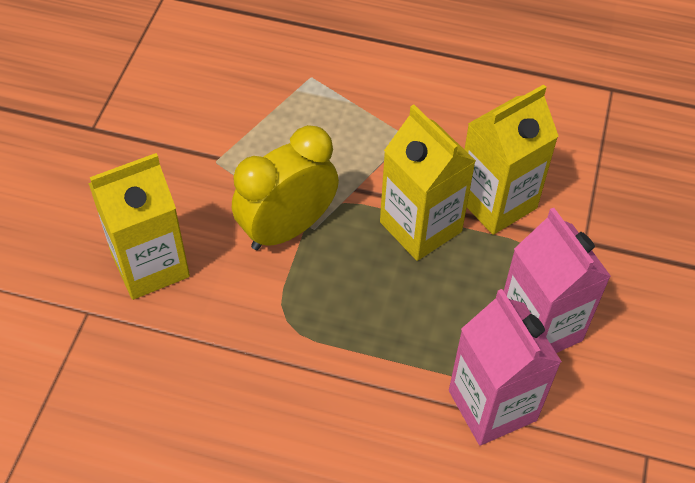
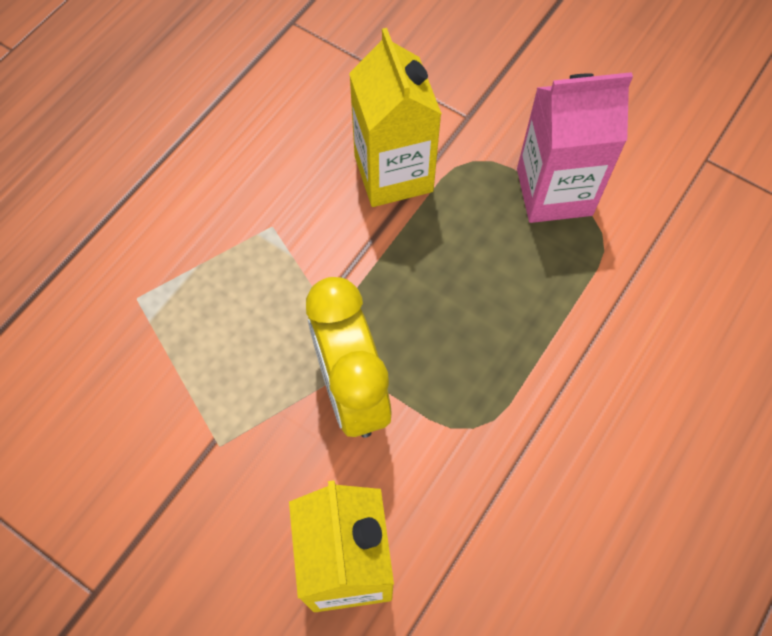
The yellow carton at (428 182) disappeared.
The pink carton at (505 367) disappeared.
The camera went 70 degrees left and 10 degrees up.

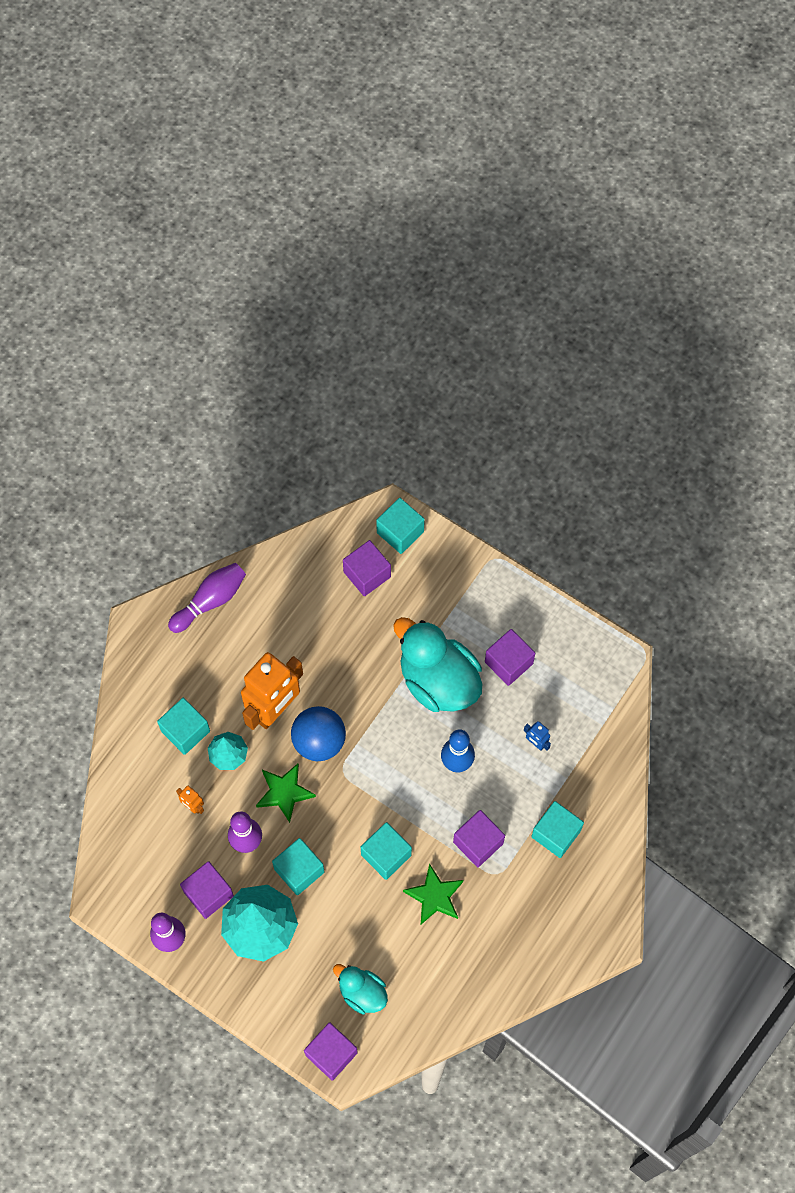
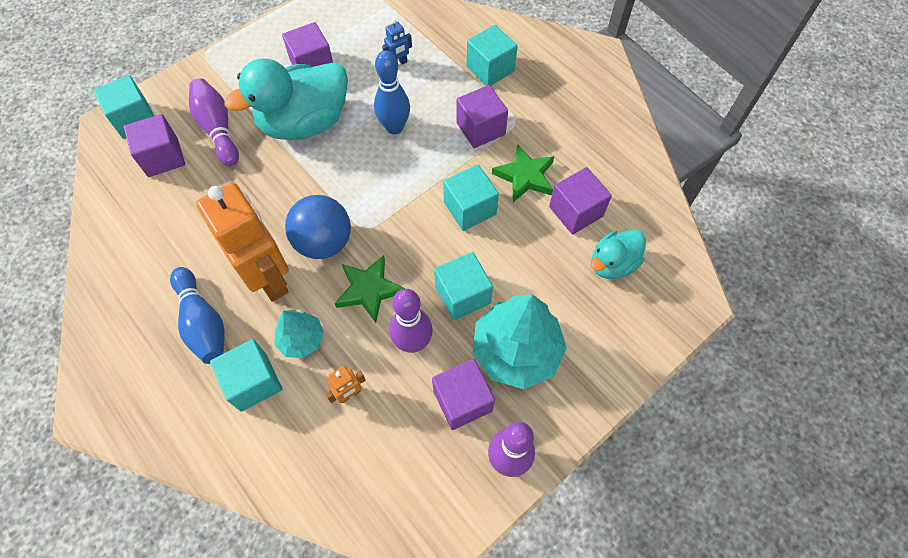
The blue bowling pin at (197 315) appeared.
The purple bowling pin moved from (207 598) to (214 122).
The purple cube moved from (331 1051) to (580 200).
The camera went 75 degrees left and 5 degrees down.

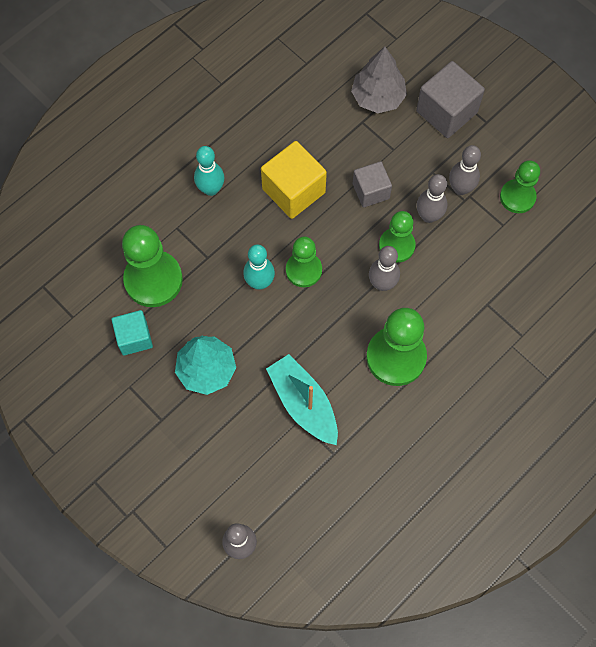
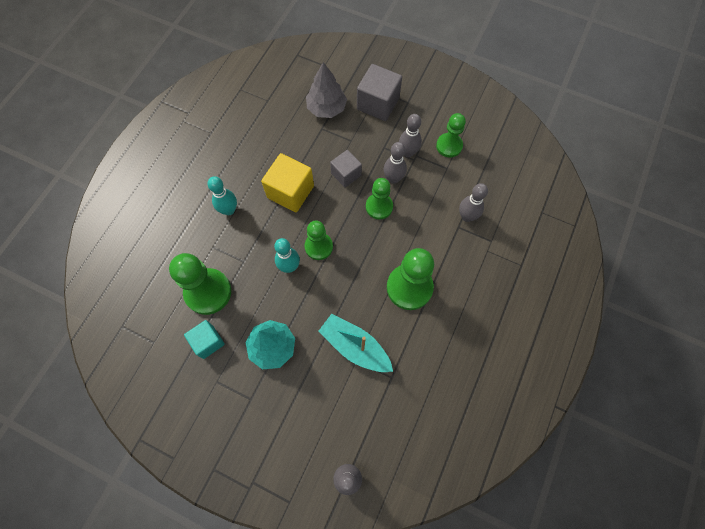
The grey bowling pin moved from (384 268) to (473 202).
The camera went 20 degrees left and 0 degrees up.

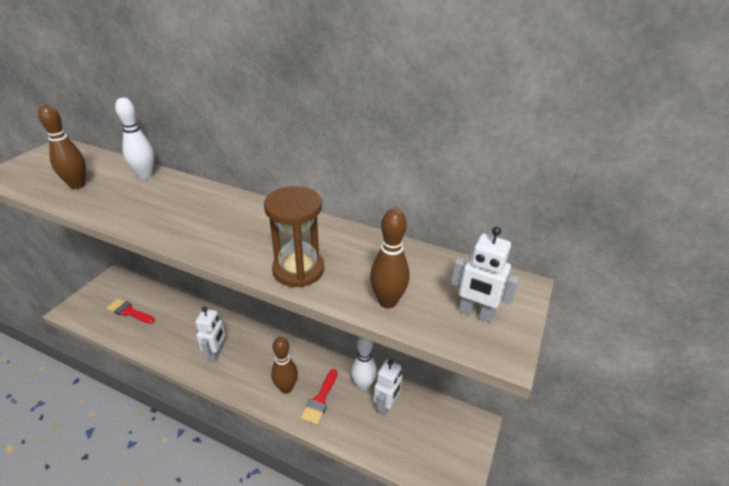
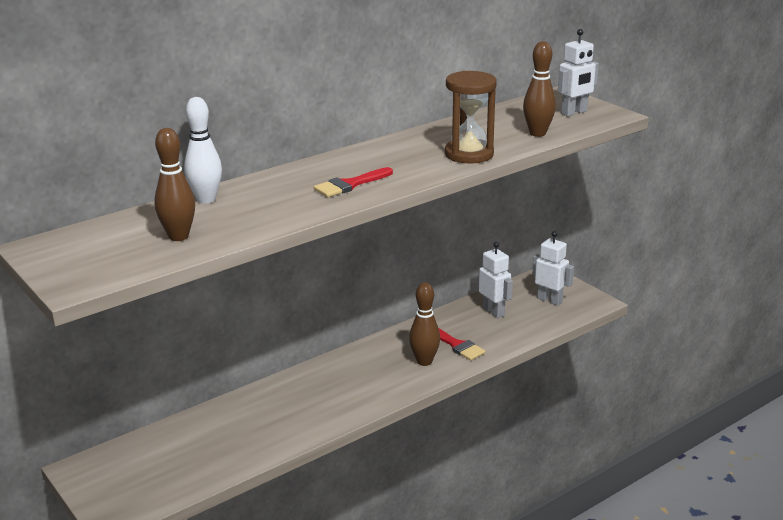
The red brush moved from (130 311) to (353 182).
The white robot moved from (210 334) to (553 268).
The white bowling pin at (364 364) disappeared.
The camera went 60 degrees left and 10 degrees down.

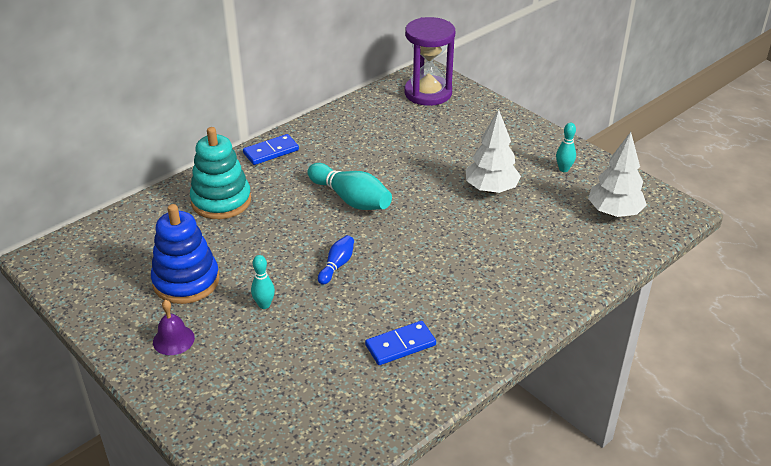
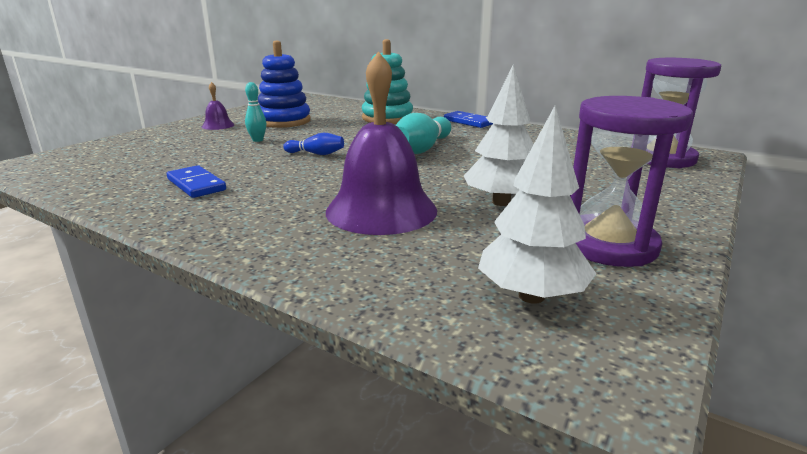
The purple bell at (381 143) appeared.
The turquoise bowling pin at (566 147) was replaced by the purple hourglass at (631 181).
The camera went 75 degrees right and 15 degrees down.

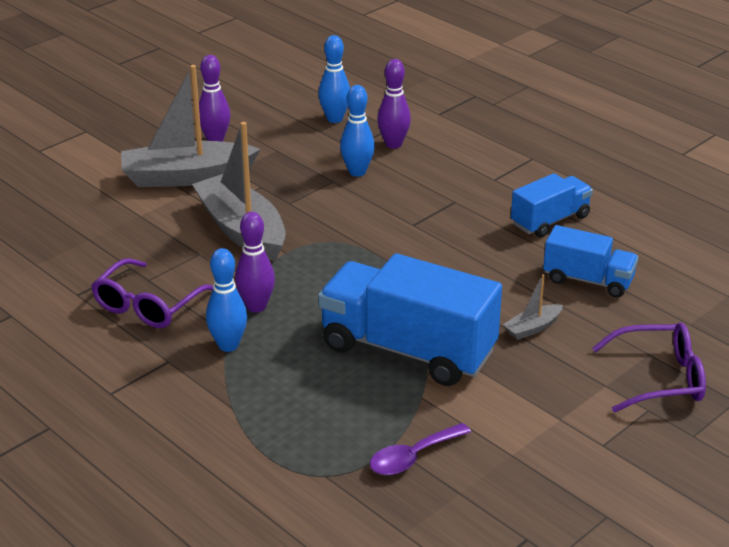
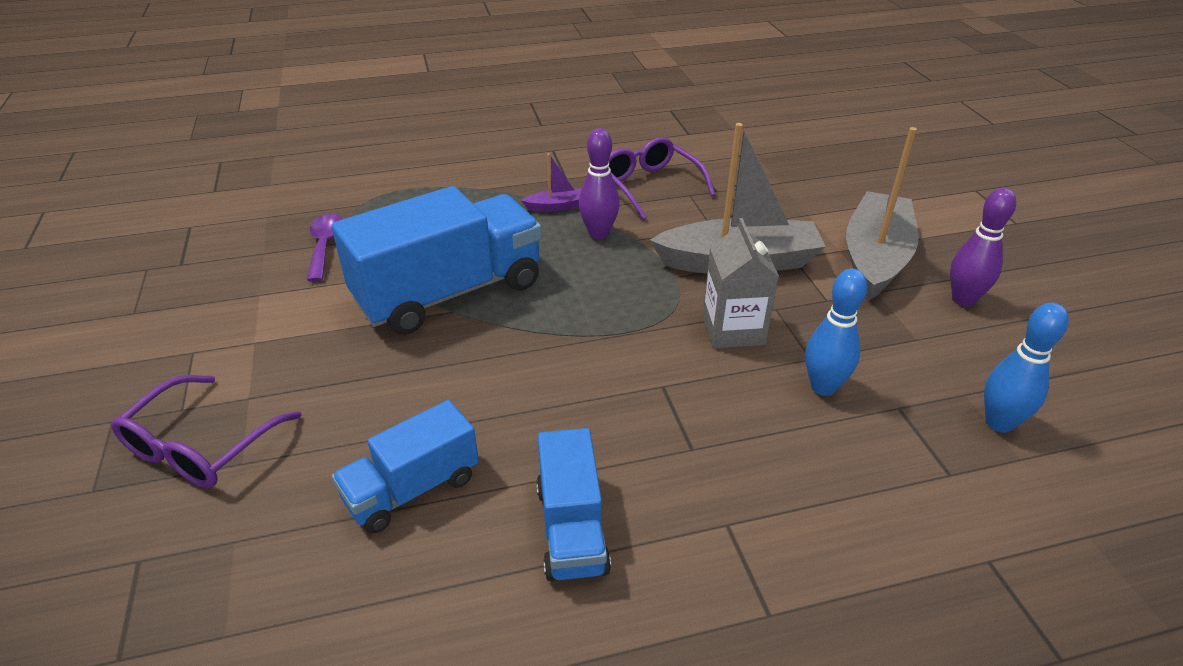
The blue bowling pin at (226 300) was replaced by the purple boat at (551 182).
The grey carton at (740 283) appeared.
The purple bowling pin at (394 104) disappeared.
The grey boat at (533 307) disappeared.
The camera went 120 degrees right and 5 degrees up.

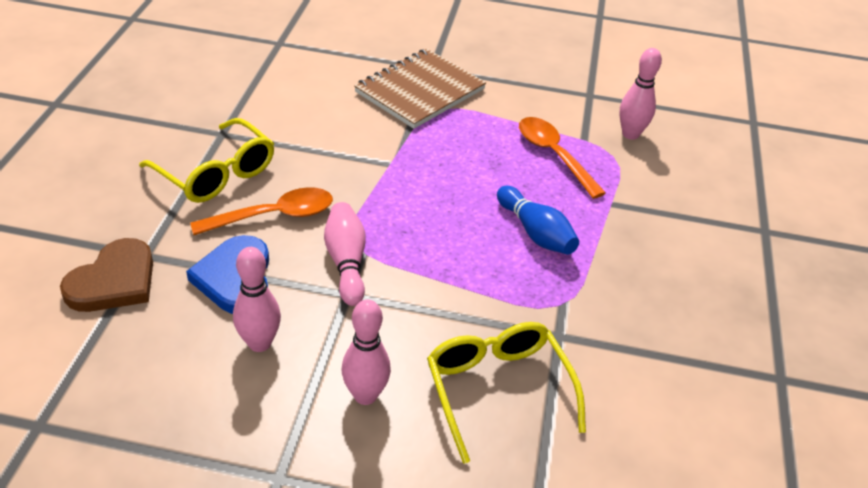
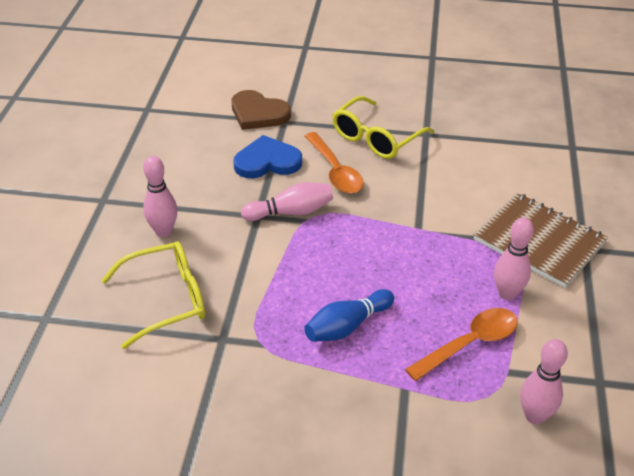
The pink bowling pin moved from (257 299) to (514 258).
The camera went 90 degrees right and 0 degrees up.

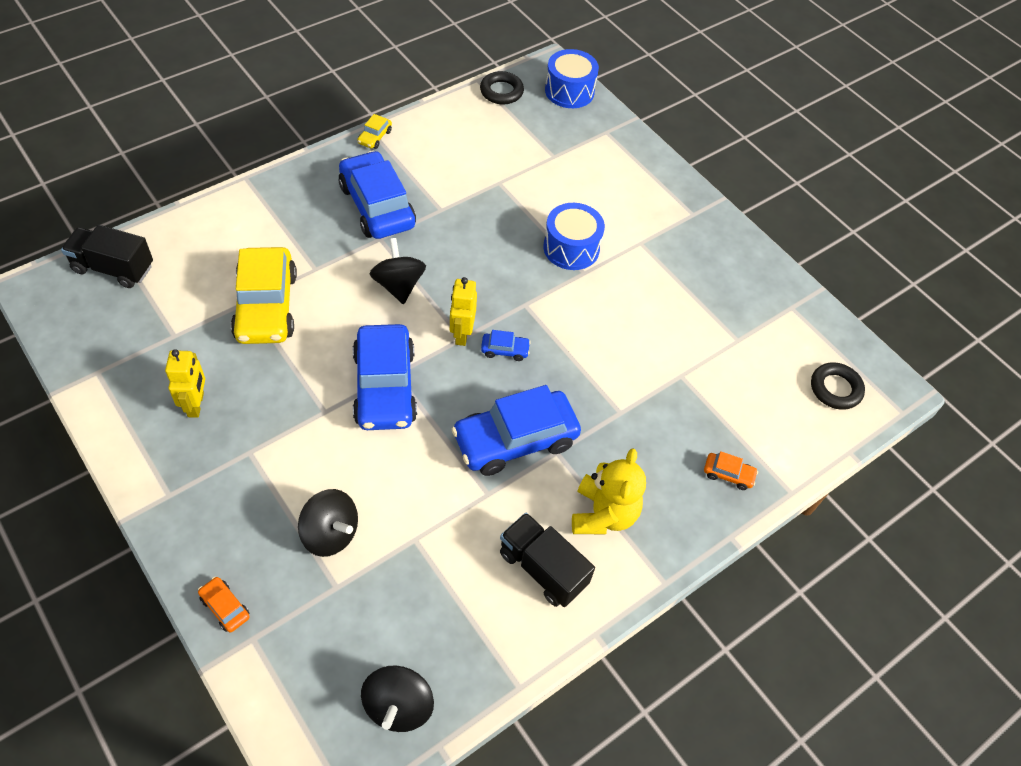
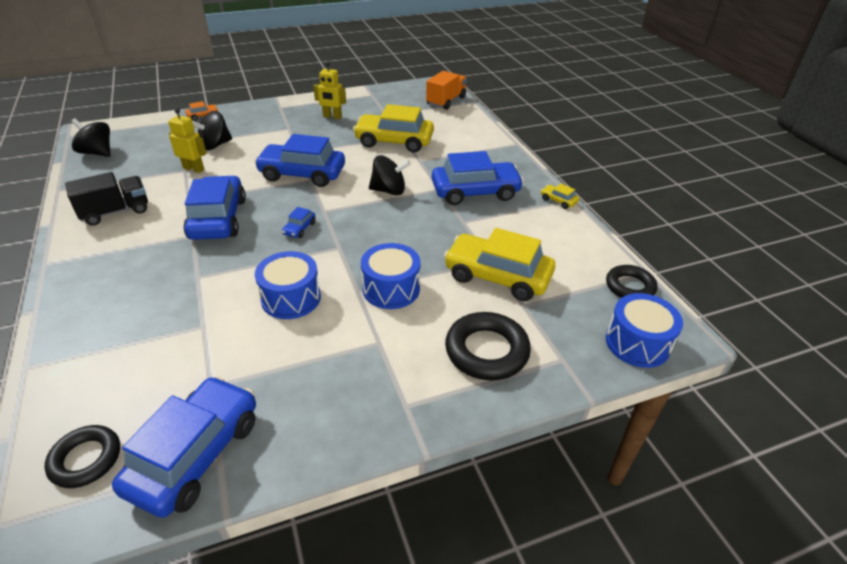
The blue car at (184 447) appeared.
The yellow robot moved from (463 311) to (187 140).
The blue drum at (288 285) appeared.
The black truck at (107 256) became the orange truck at (446 90).
The yellow car at (499 264) appeared.
The black ring at (488 346) appeared.
The yellow teddy bear at (609 491) disappeared.
The orange car at (731 470) disappeared.
The camera went 110 degrees right and 15 degrees down.

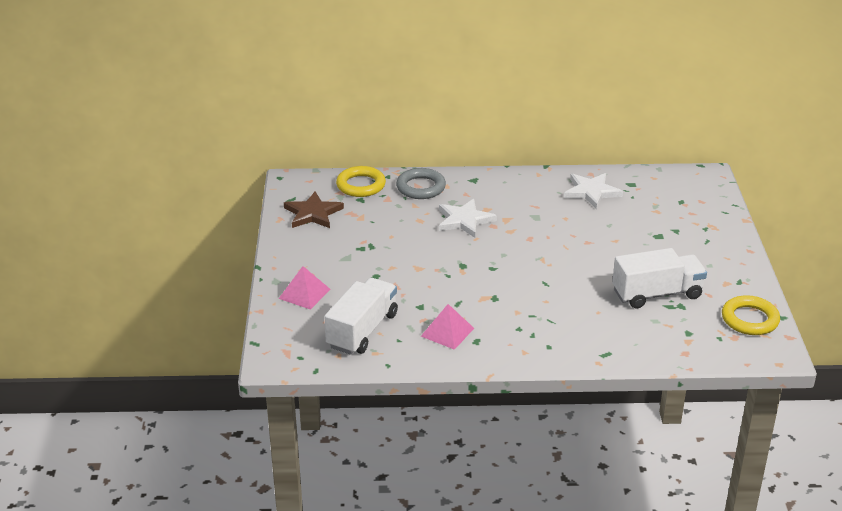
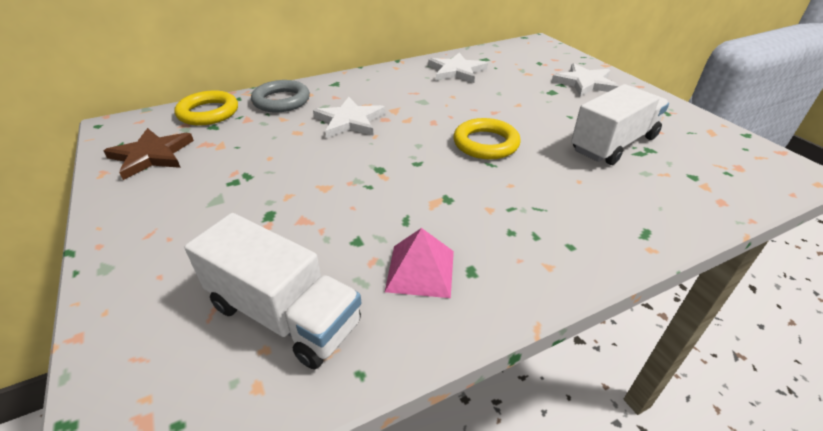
The white truck at (361 316) turned 120 degrees clockwise.
The yellow ring moved from (751 315) to (487 139).
The white star at (585 80) appeared.
The pink pyramid at (304 288) disappeared.
The camera went 25 degrees left and 5 degrees up.

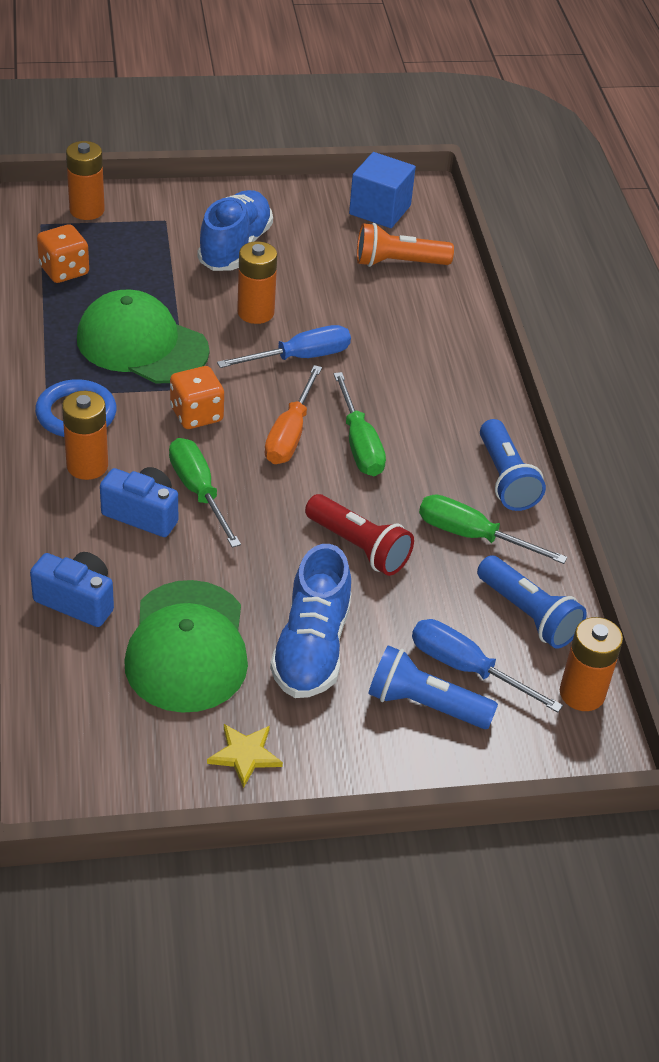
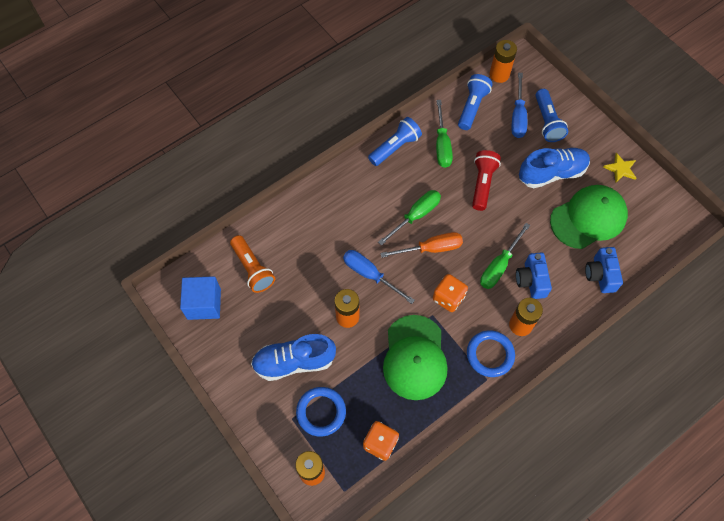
The blue ring at (321 412) appeared.
The camera went 115 degrees left and 20 degrees up.

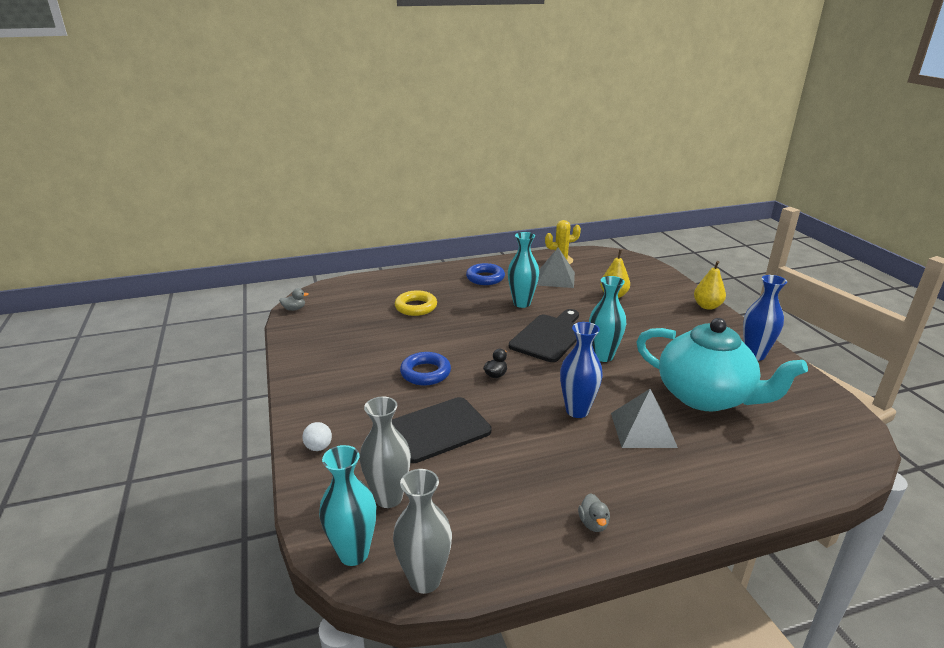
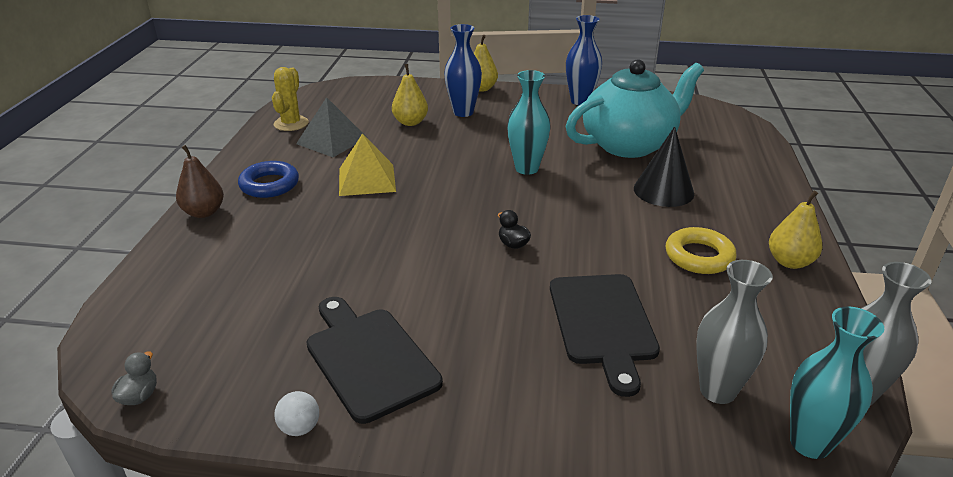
The brown pear at (200 181) appeared.
The white ball moved from (317 436) to (296 413).
The black cutting board moved from (544 335) to (374 360).
The turquoise vase at (523 270) was replaced by the yellow pyramid at (367 164).
The blue vase moved from (581 370) to (463 70).
The grey pyramid at (644 418) was replaced by the black cone at (664 166).
The yellow ring moved from (416 303) to (701 250).
The grey duck at (594 512) was replaced by the yellow pear at (795 230).
The blue ring at (425 369) disappeared.
The camera went 65 degrees left and 5 degrees up.

